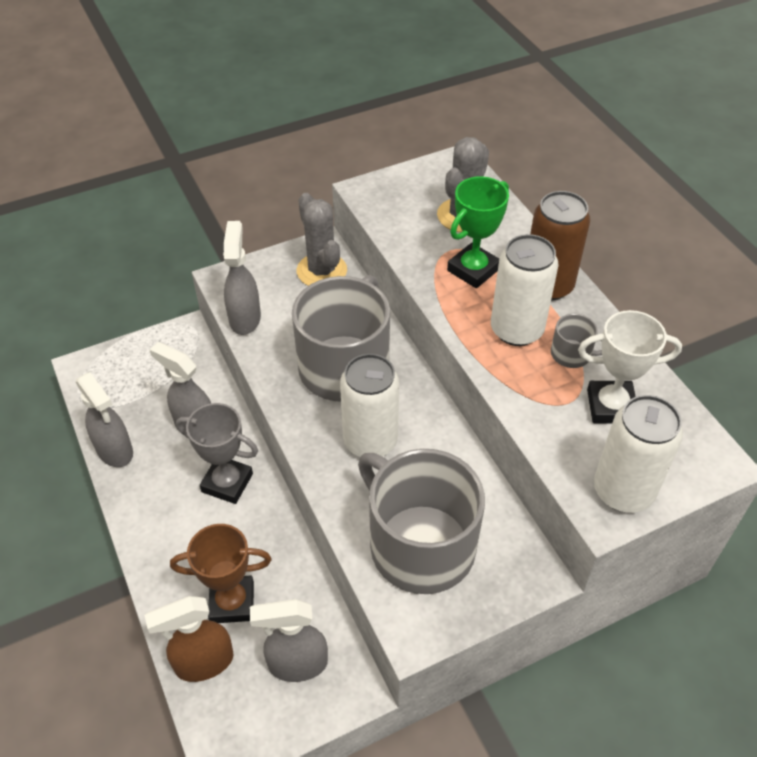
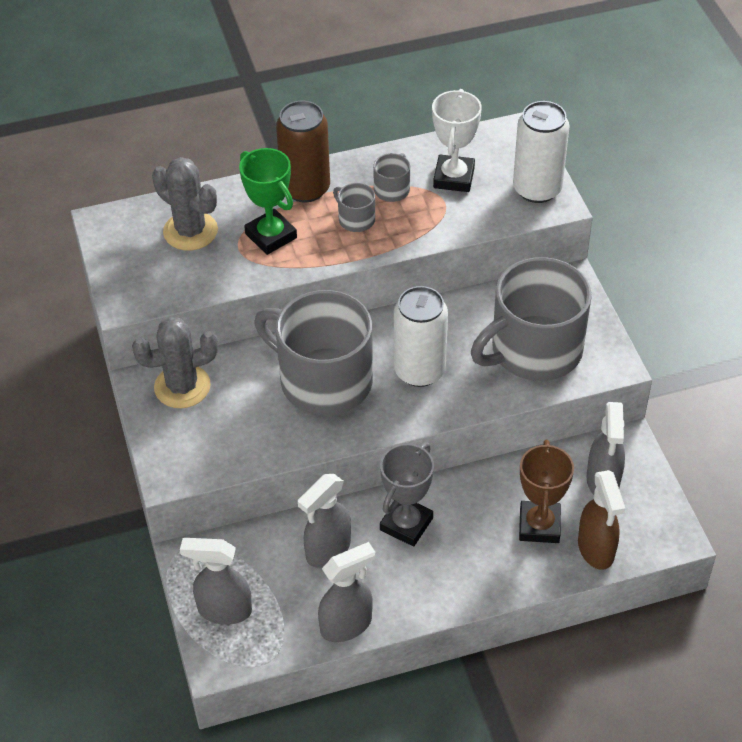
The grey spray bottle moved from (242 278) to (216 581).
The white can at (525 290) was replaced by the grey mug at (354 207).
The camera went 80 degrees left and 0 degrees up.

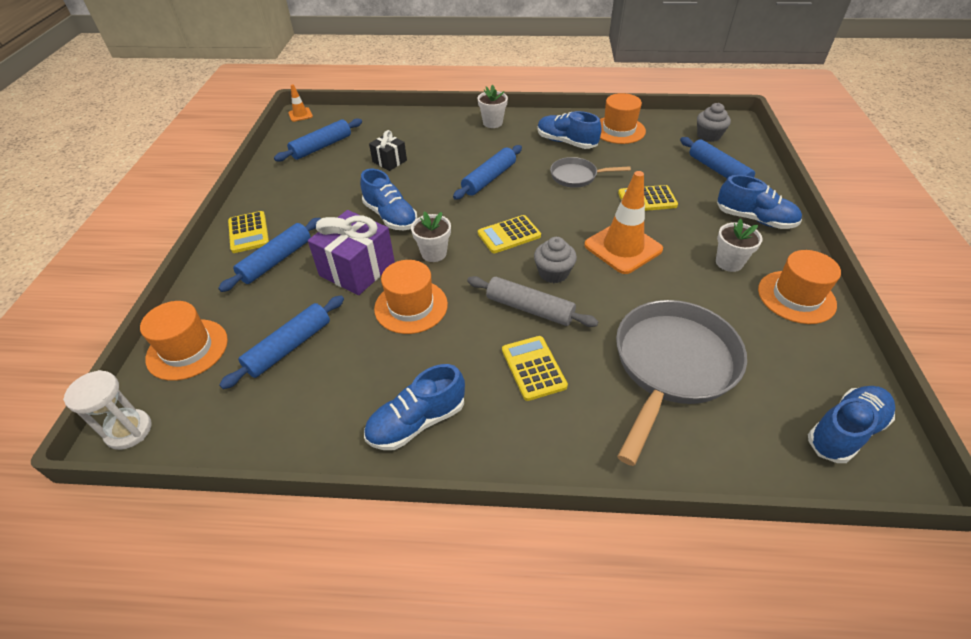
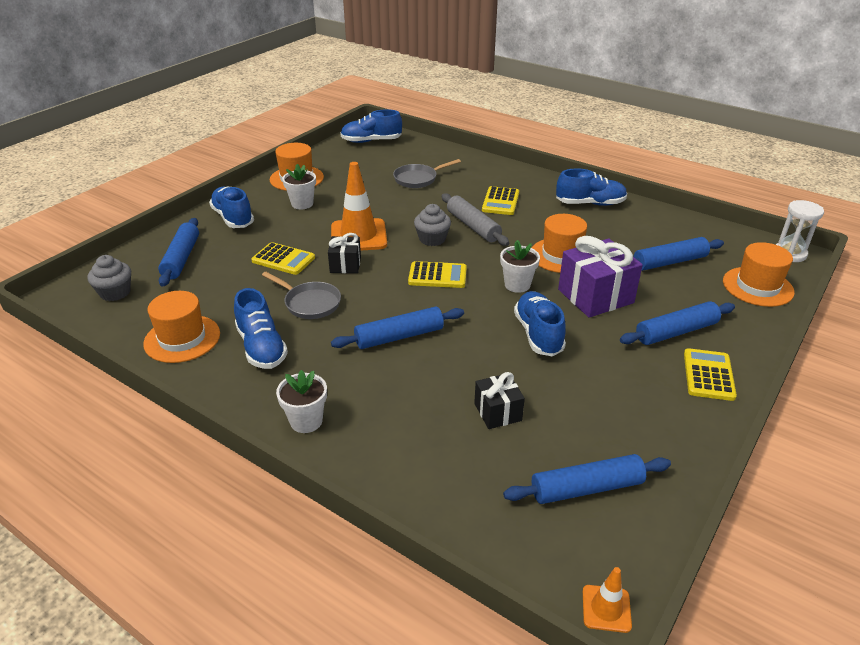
The black gift at (344 253) appeared.
The grey pan at (681 383) changed to 0.52 times the size.
The camera went 150 degrees left and 10 degrees down.

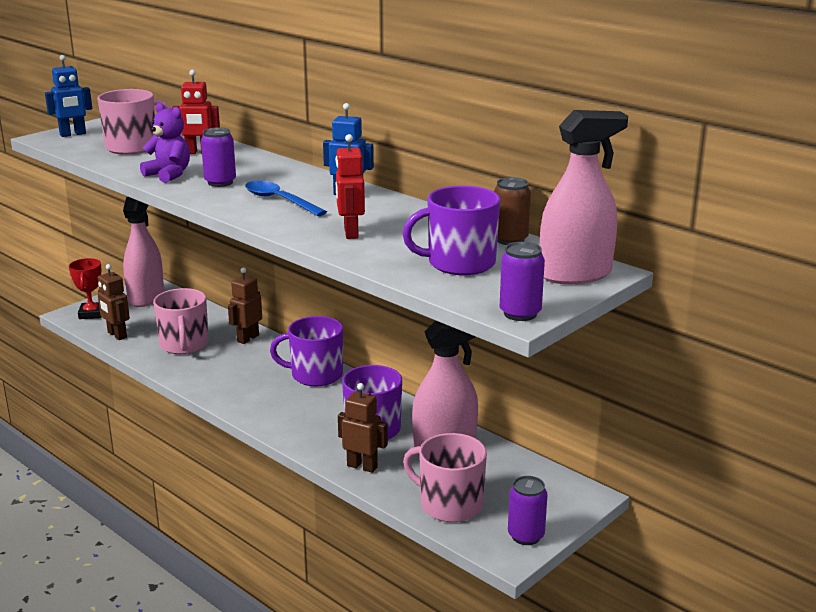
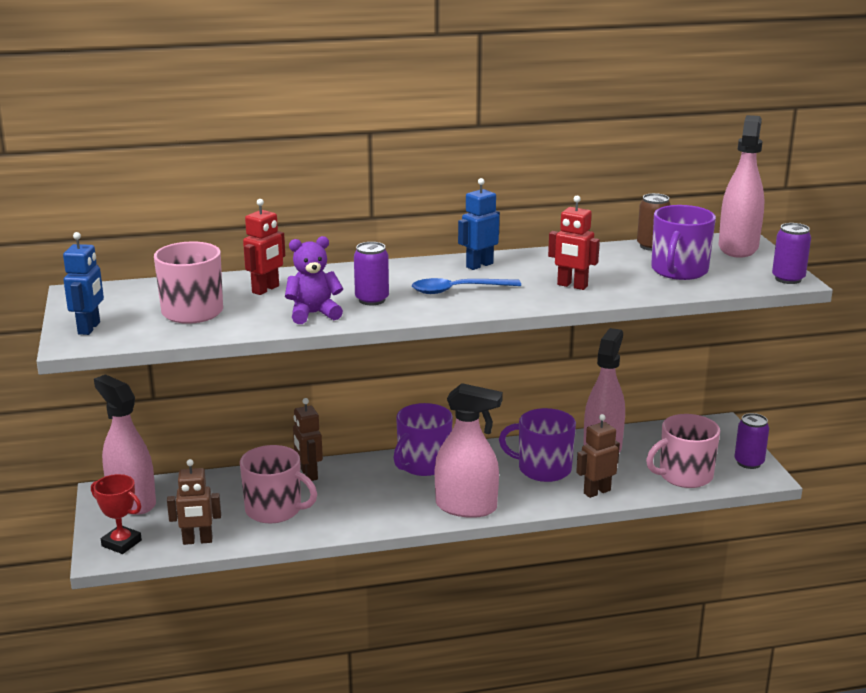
The pink spray bottle at (469 450) appeared.
The camera went 55 degrees left and 0 degrees up.

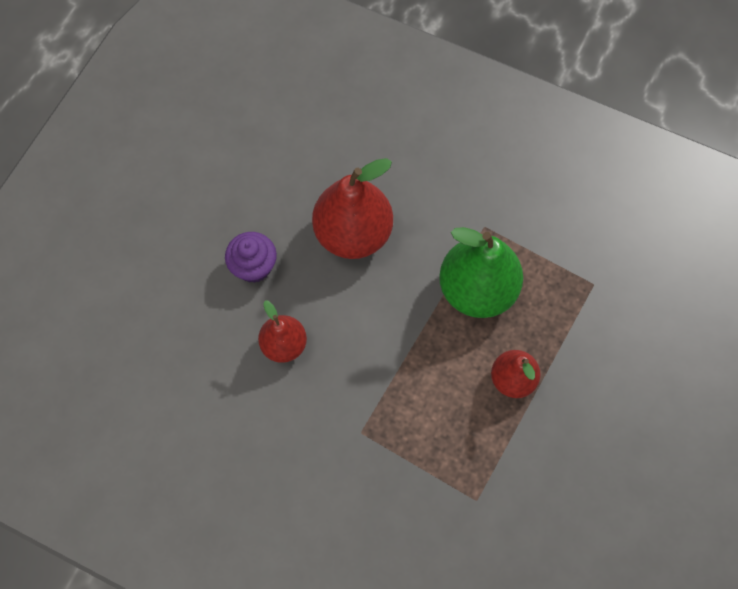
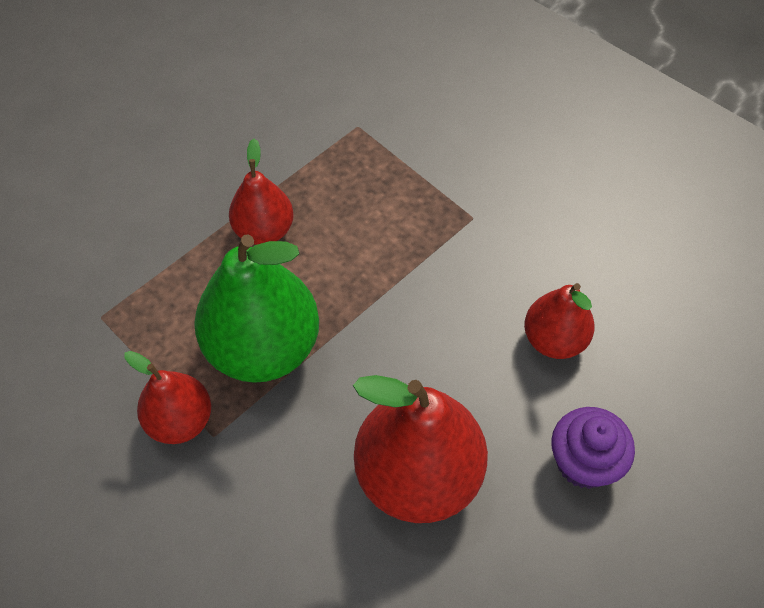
The red pear at (167 397) appeared.
The camera went 165 degrees left and 10 degrees down.

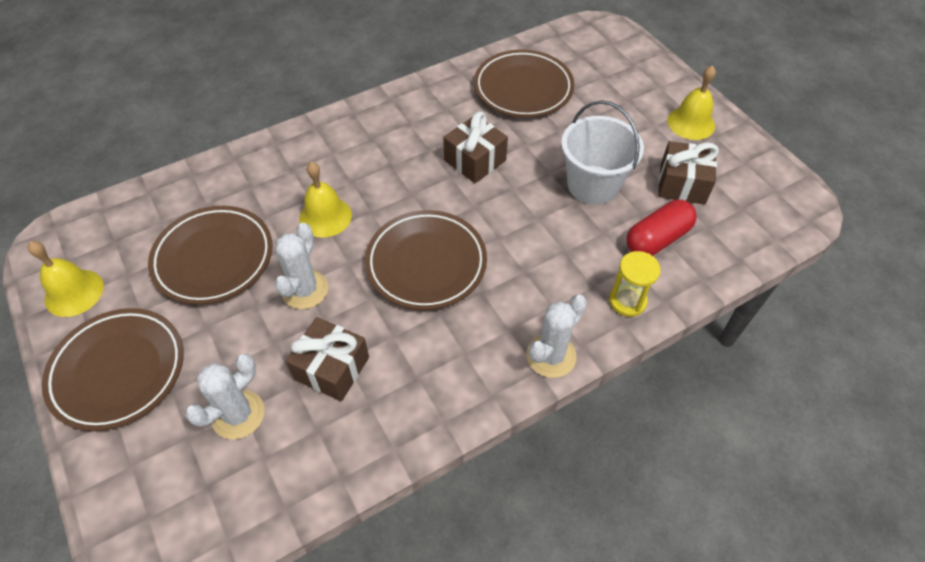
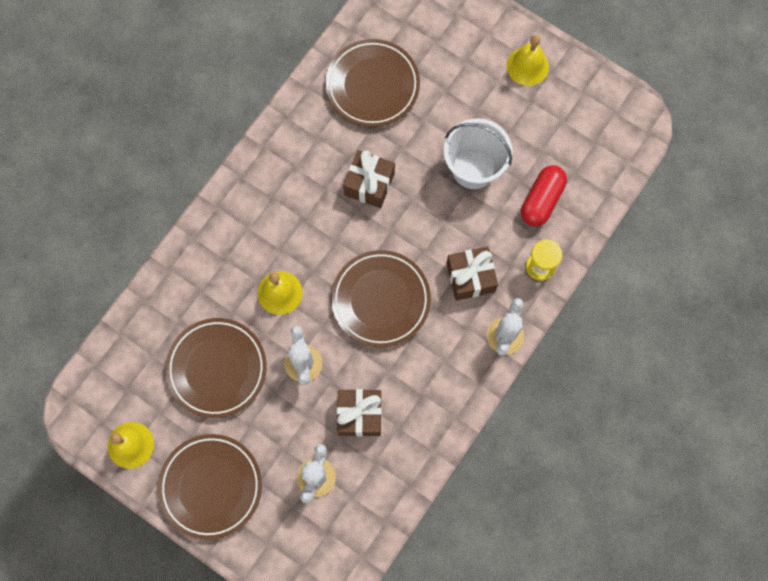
The brown gift moved from (688 173) to (472 274).
The camera went 25 degrees left and 20 degrees up.

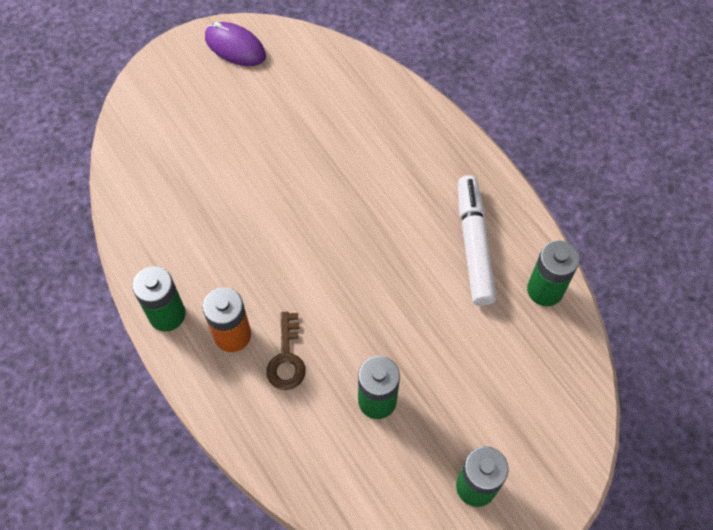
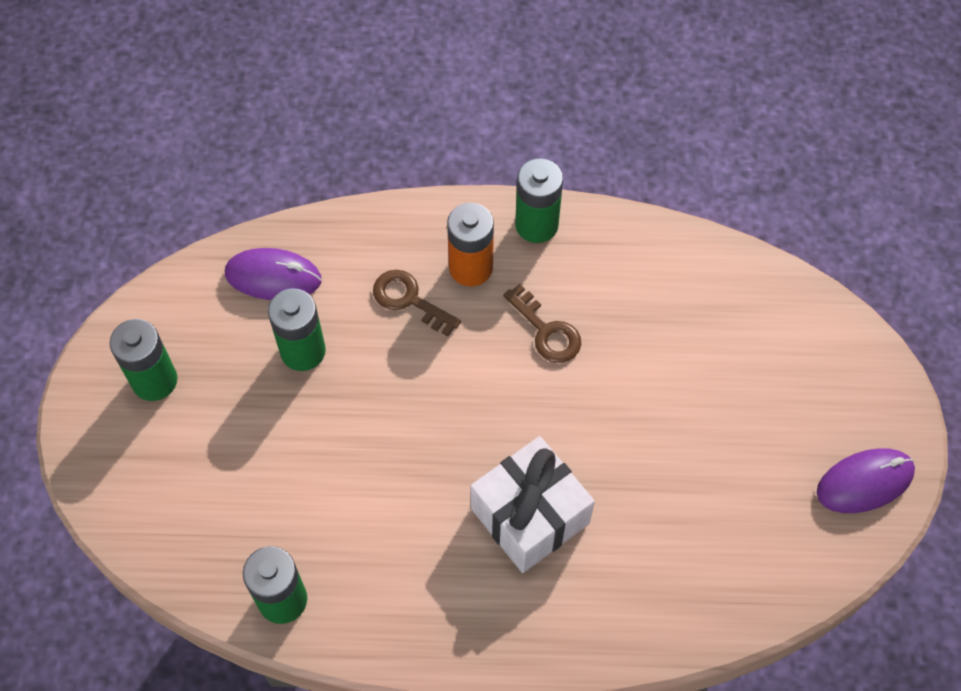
The purple mouse at (273 274) appeared.
The white gift at (532 504) appeared.
The brown key at (542 323) appeared.
The white marker at (477 240) disappeared.
The camera went 125 degrees right and 0 degrees up.

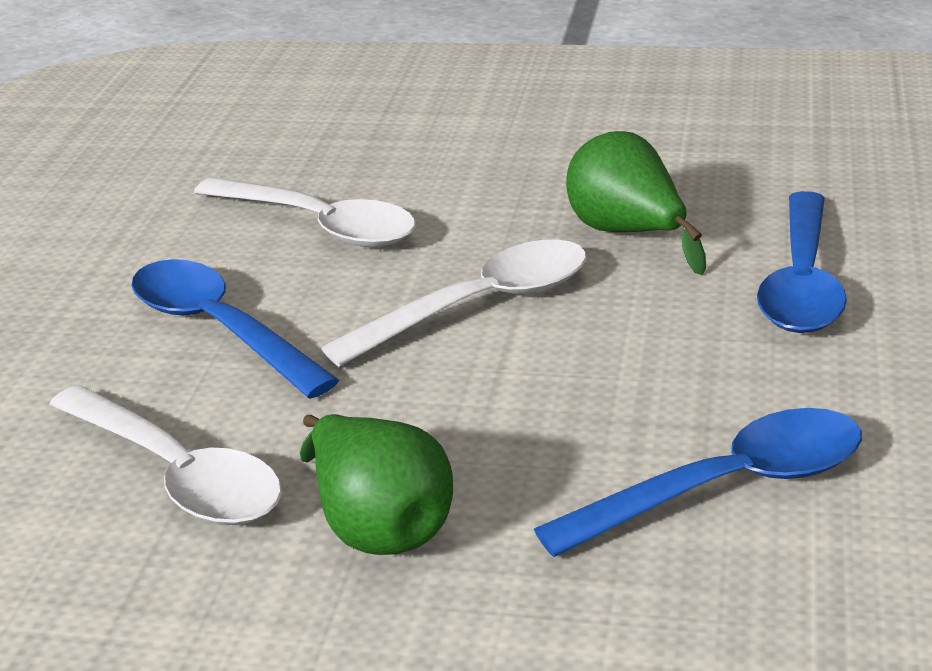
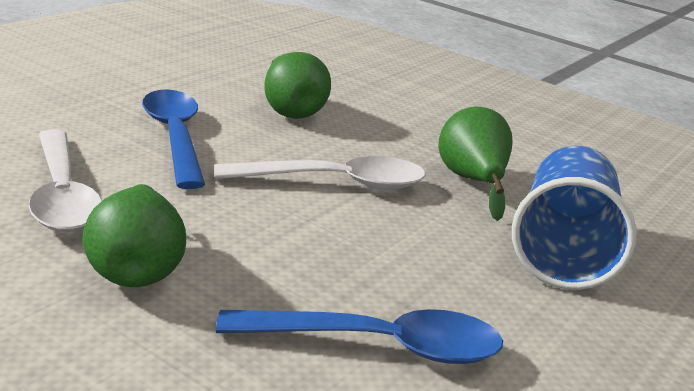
The white spoon at (305 212) was replaced by the green pear at (297 85).
The blue spoon at (802 262) was replaced by the blue cup at (574 218).
The camera went 20 degrees right and 5 degrees down.

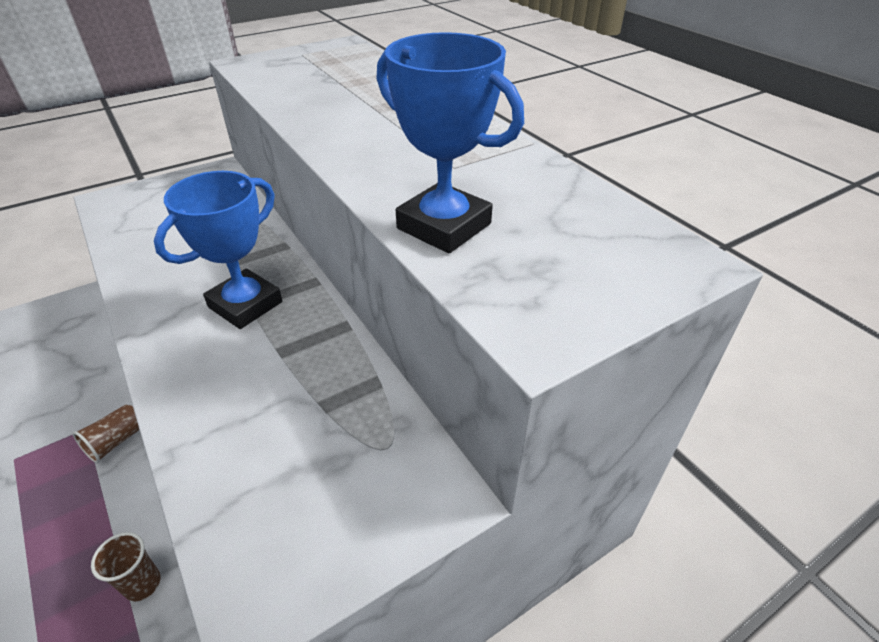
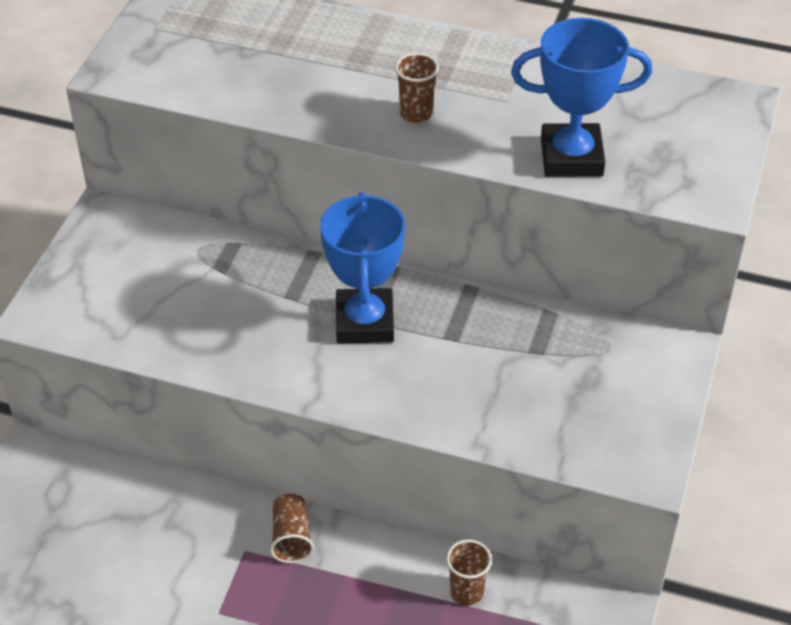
The brown cup at (417 88) appeared.
The camera went 40 degrees left and 5 degrees up.

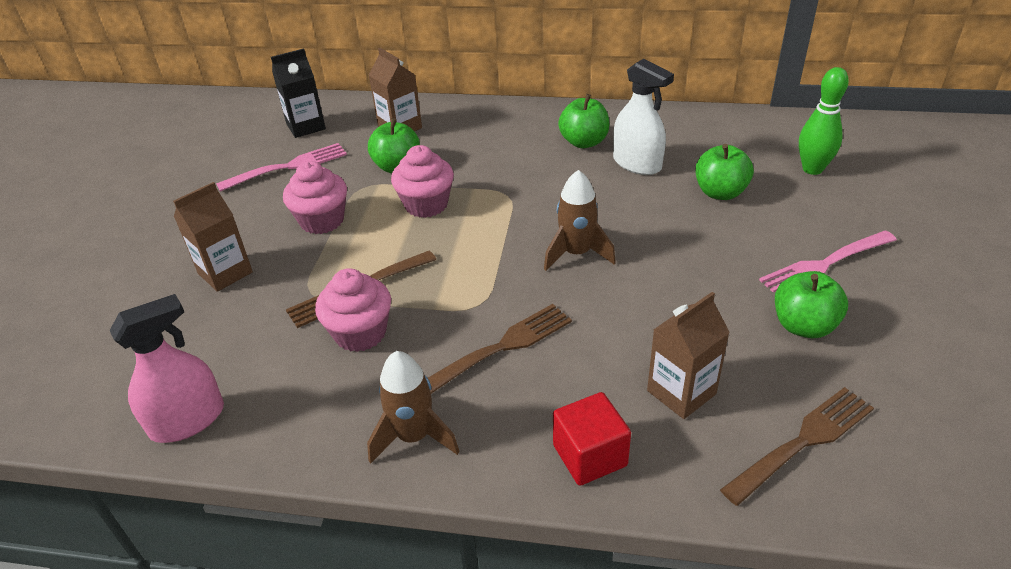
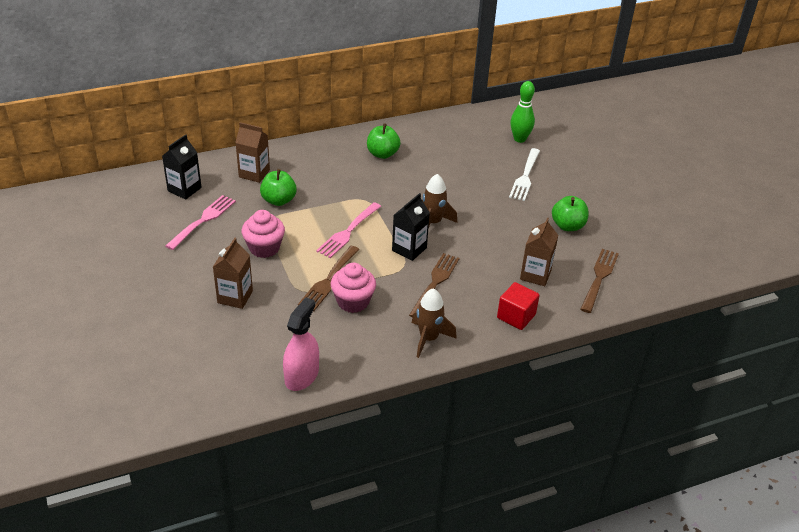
The pink fork moved from (828 261) to (348 230).
The black carton at (411 227) appeared.
The white fork at (524 174) appeared.
The pink cupcake at (422 181) disappeared.
The white spray bottle at (643 117) disappeared.
The green apple at (724 172) disappeared.
The camera went 35 degrees left and 0 degrees up.

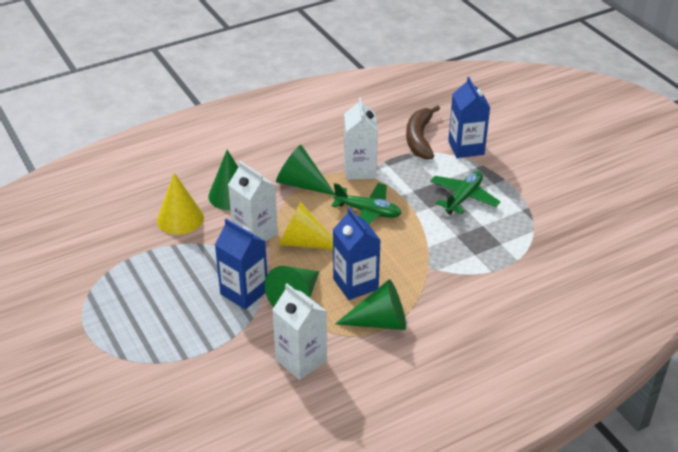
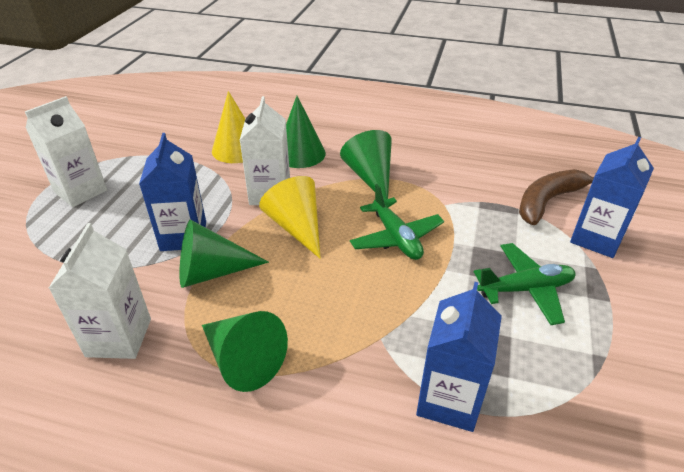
The white carton moved from (361 138) to (66 151).
The blue carton moved from (356 253) to (459 357).
The camera went 45 degrees right and 0 degrees up.

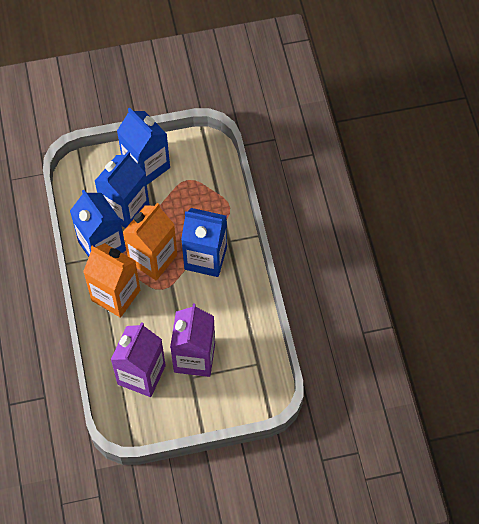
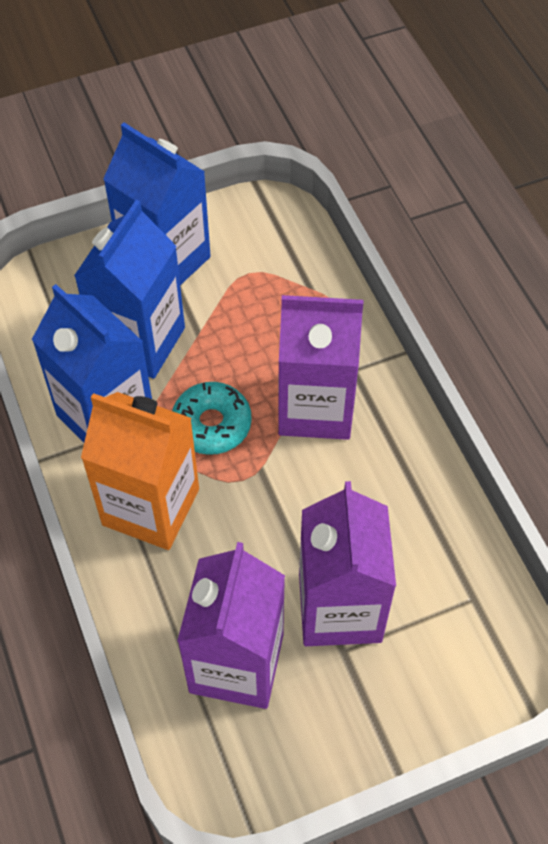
The orange carton at (150 242) was replaced by the turquoise donut at (212 418).
The blue carton at (204 242) became the purple carton at (321 367).
The camera went 10 degrees left and 5 degrees down.

